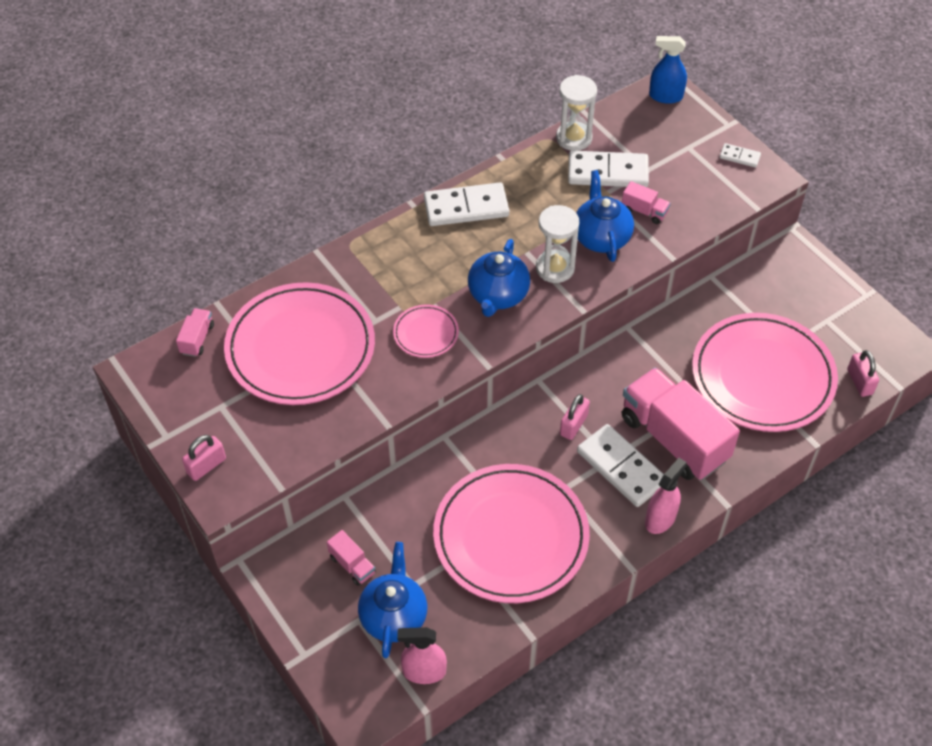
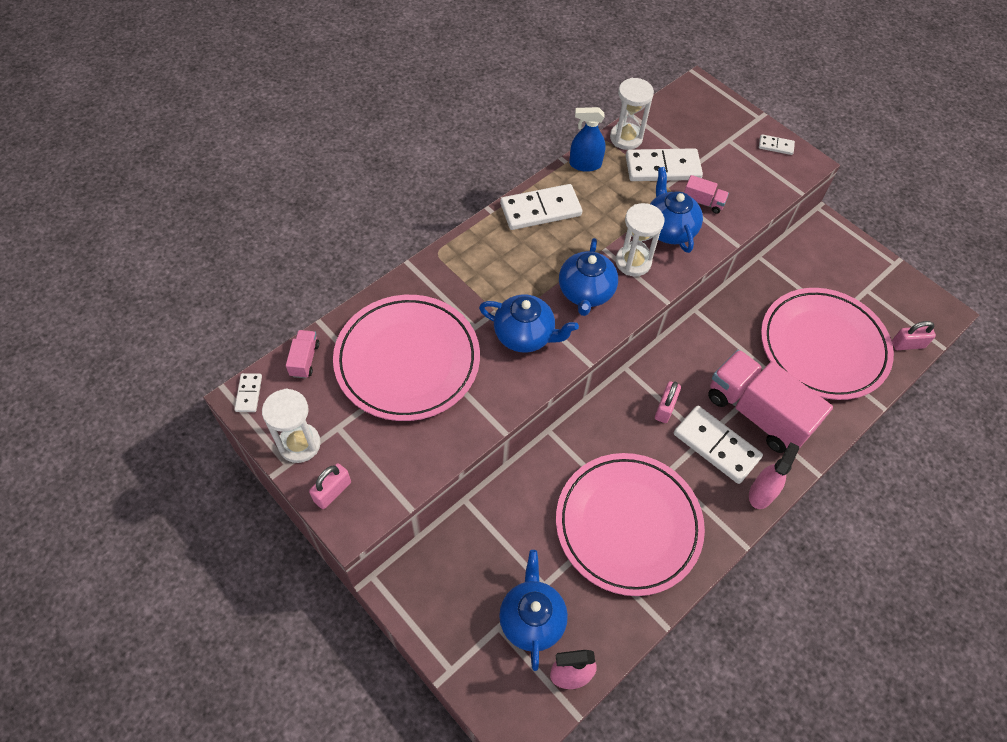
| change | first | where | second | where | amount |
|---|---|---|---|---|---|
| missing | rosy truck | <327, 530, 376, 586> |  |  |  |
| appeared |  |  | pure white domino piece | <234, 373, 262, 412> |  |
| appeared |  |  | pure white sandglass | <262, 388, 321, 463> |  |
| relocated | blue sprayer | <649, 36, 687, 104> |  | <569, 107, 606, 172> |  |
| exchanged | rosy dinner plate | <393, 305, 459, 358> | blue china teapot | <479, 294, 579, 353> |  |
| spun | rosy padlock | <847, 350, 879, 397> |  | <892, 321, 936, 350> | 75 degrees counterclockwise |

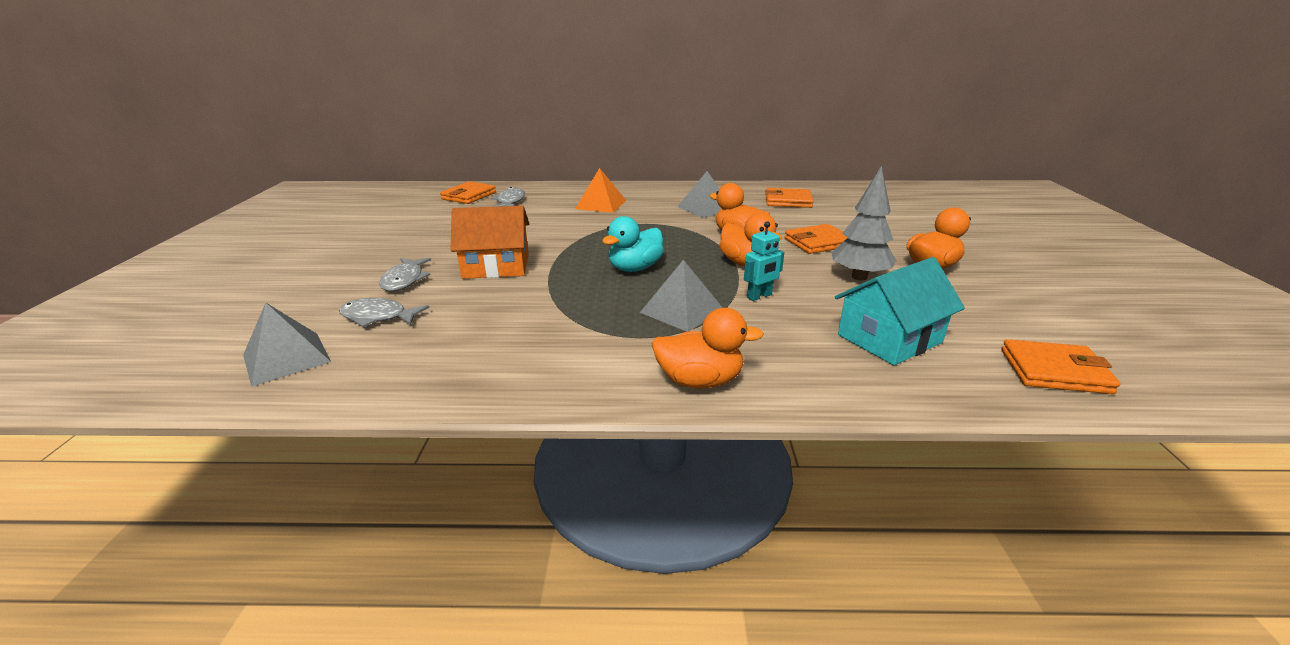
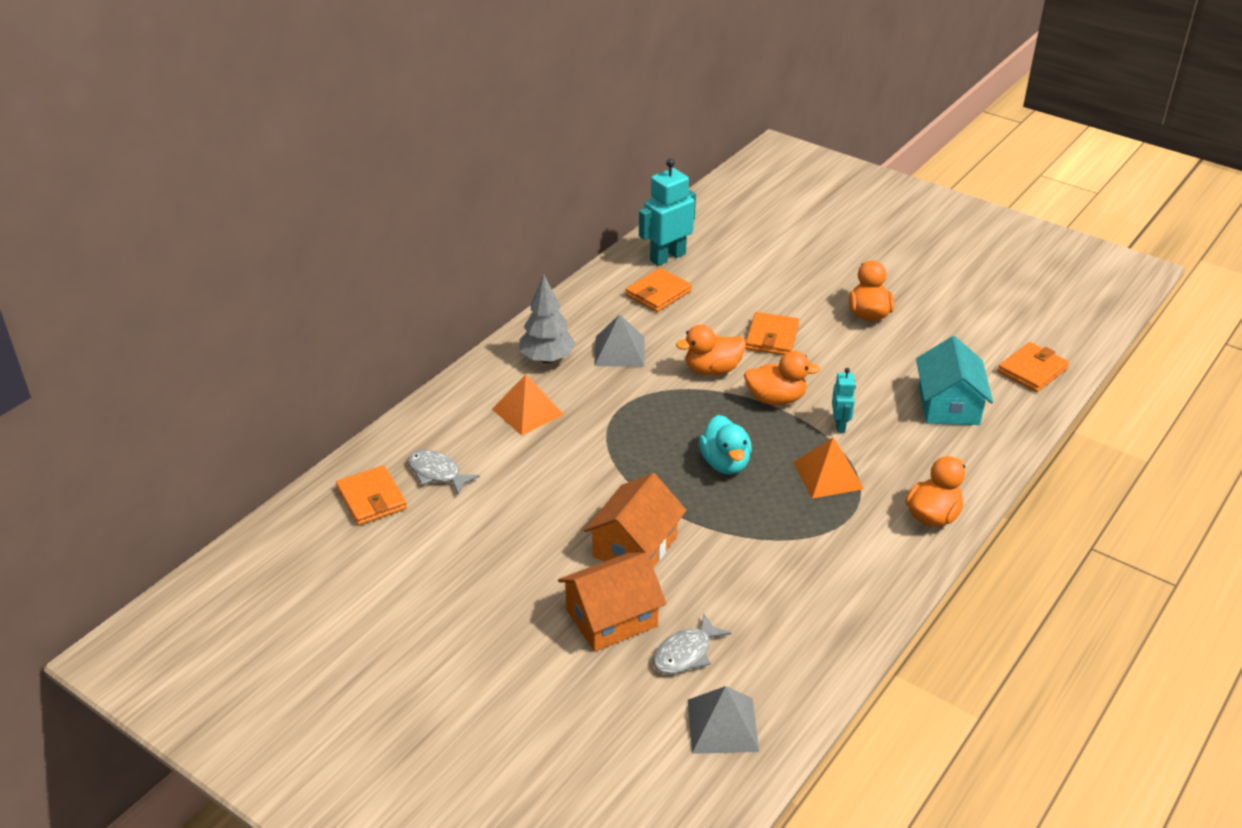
| change | first | where | second | where | amount |
|---|---|---|---|---|---|
| appeared |  |  | teal robot | <639, 159, 696, 266> |  |
| relocated | grey fir tree | <832, 165, 896, 280> |  | <519, 274, 576, 364> |  |
| exchanged | grey toy fish | <379, 258, 431, 291> | bright orange house | <558, 552, 666, 652> |  |
| colour | grey pyramid | <640, 260, 723, 332> | bright orange pyramid | <793, 437, 864, 499> |  |

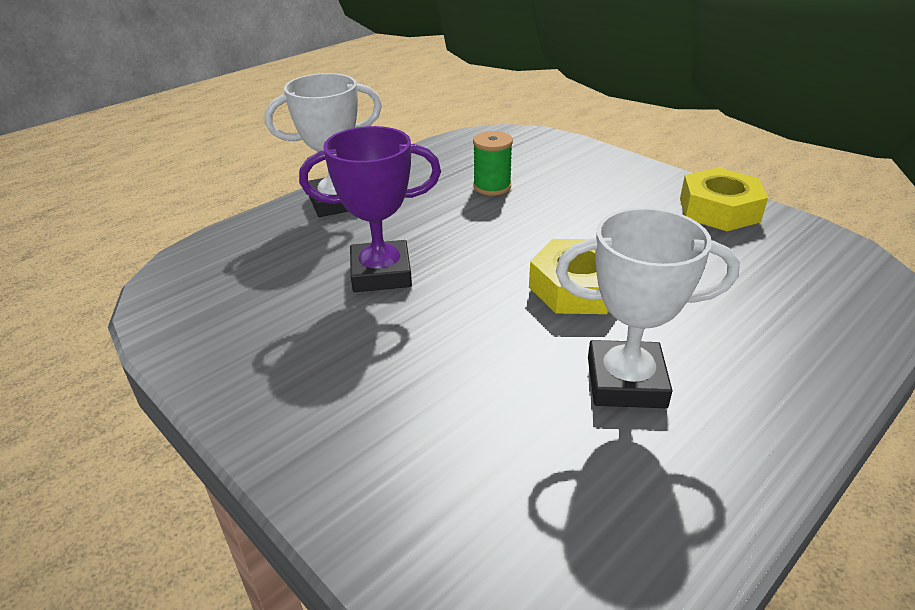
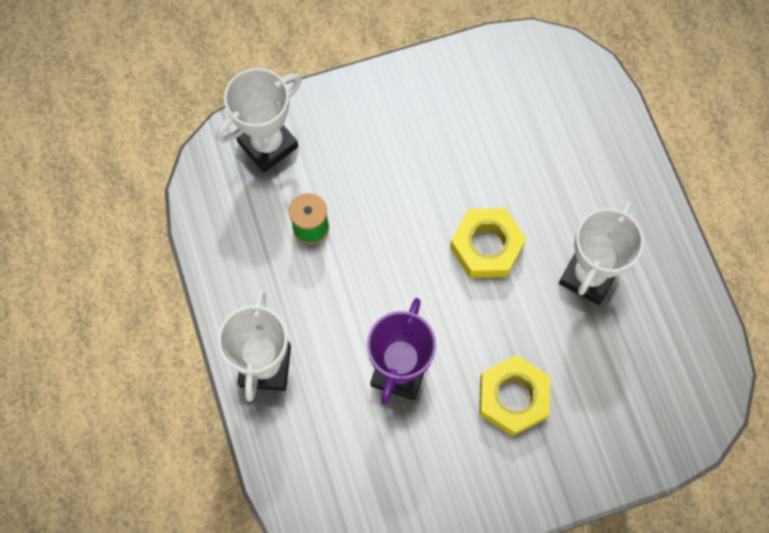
| change | first | where | second | where | amount |
|---|---|---|---|---|---|
| appeared |  |  | pure white trophy | <216, 68, 301, 173> |  |
| relocated | golden hex nut | <680, 167, 768, 231> |  | <479, 355, 550, 436> |  |

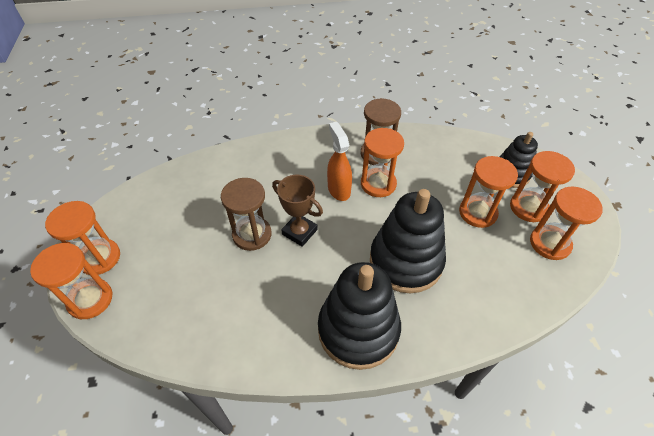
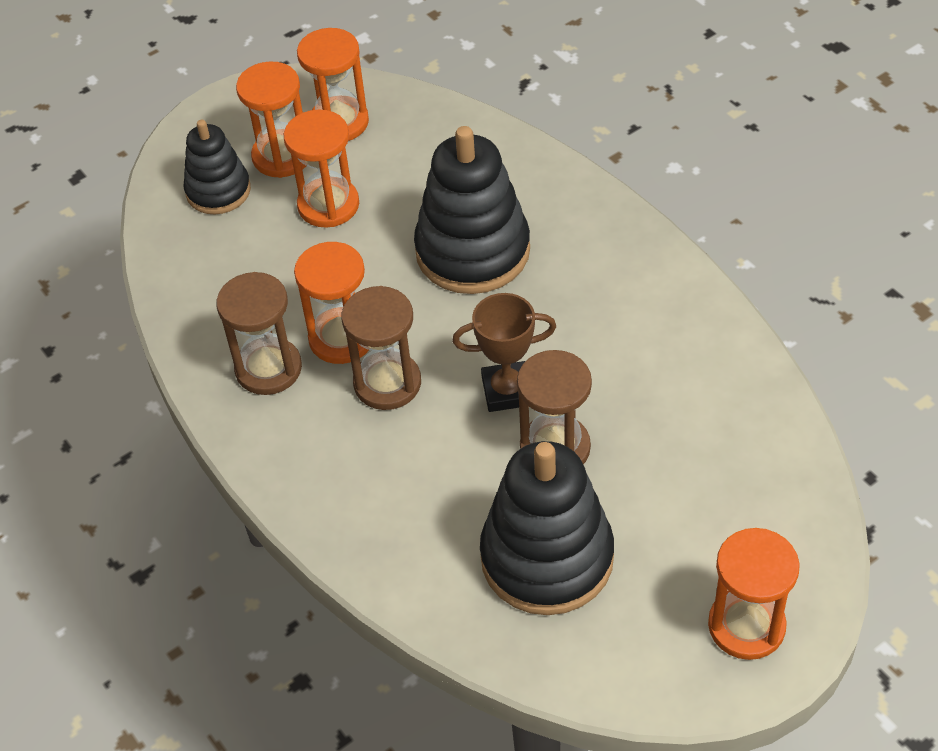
| change | first | where | second | where | amount |
|---|---|---|---|---|---|
| missing | bright orange sandglass | <30, 243, 112, 319> |  |  |  |
| relocated | jet-black ring stacker | <318, 262, 401, 370> |  | <480, 441, 614, 615> |  |
| exchanged | bright orange sprayer | <327, 122, 352, 201> | dark brown sandglass | <341, 286, 421, 410> |  |
| spun | dark brown trophy | <272, 175, 323, 247> |  | <452, 293, 556, 412> | 75 degrees clockwise |

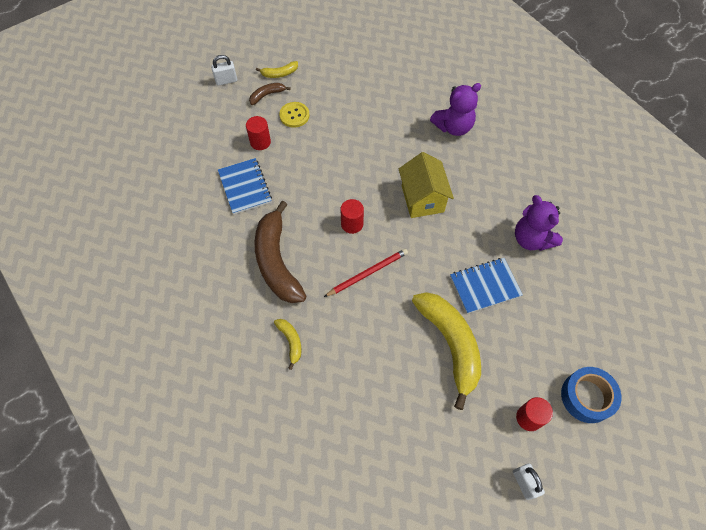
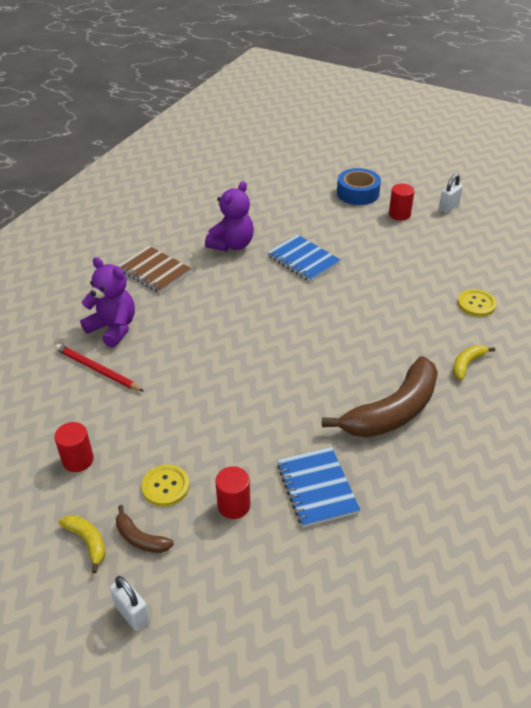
| change | first | where | second | where | amount |
|---|---|---|---|---|---|
| missing | golden house | <399, 152, 454, 218> |  |  |  |
| missing | golden toy banana | <412, 292, 481, 410> |  |  |  |
| appeared |  |  | dark brown notebook | <118, 246, 192, 293> |  |
| appeared |  |  | golden sewing button | <458, 289, 497, 317> |  |
| relocated | crimson pencil | <324, 248, 408, 297> |  | <55, 344, 144, 391> |  |
| relocated | crimson solid cylinder | <341, 199, 364, 234> |  | <54, 422, 94, 472> |  |
| spun | blue notebook | <218, 158, 272, 215> |  | <277, 447, 361, 527> | 60 degrees counterclockwise |

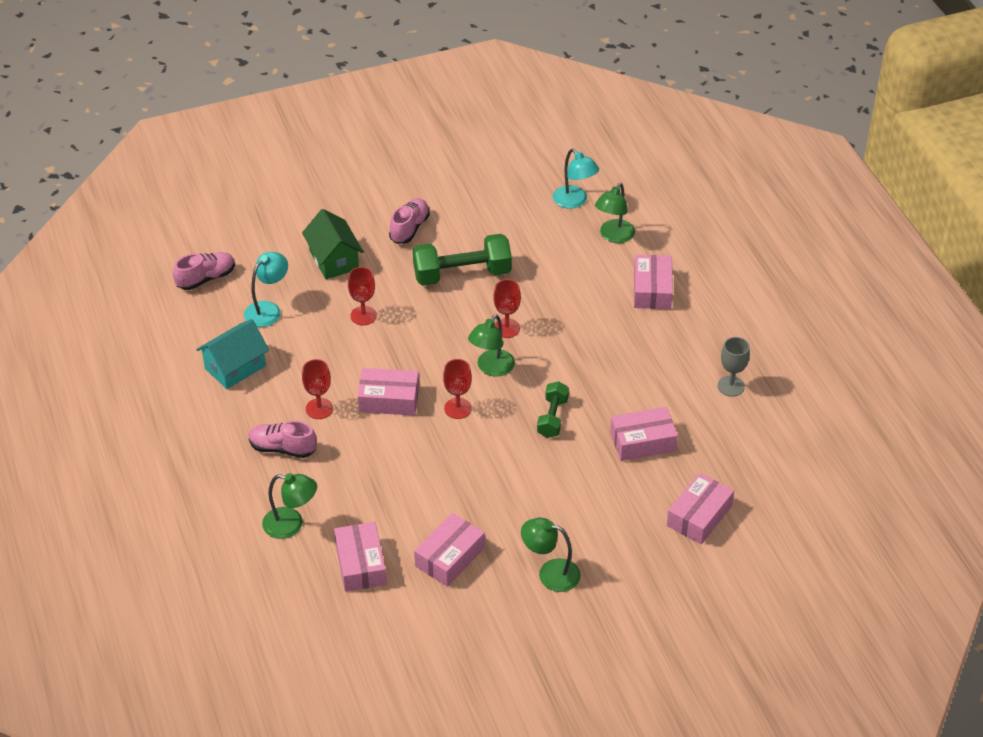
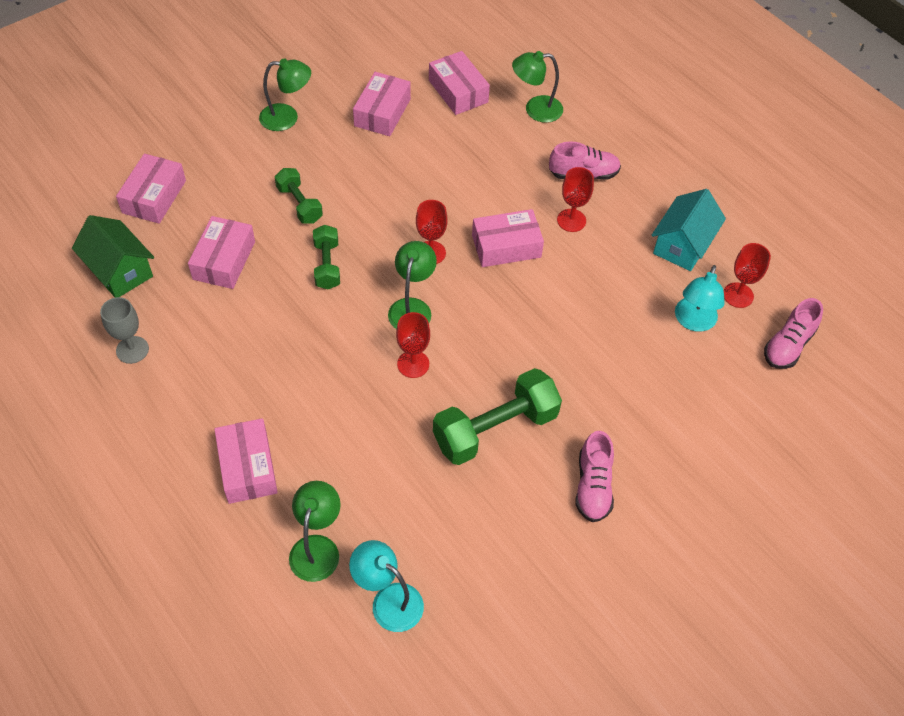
| change | first | where | second | where | amount |
|---|---|---|---|---|---|
| appeared |  |  | emerald hand weight | <275, 168, 323, 224> |  |
| relocated | emerald house | <302, 209, 364, 279> |  | <72, 215, 154, 298> |  |
| relocated | crimson chalice | <348, 267, 377, 326> |  | <724, 243, 771, 308> |  |
| spun | rosy parcel | <610, 407, 678, 461> |  | <188, 216, 255, 289> | 45 degrees counterclockwise |

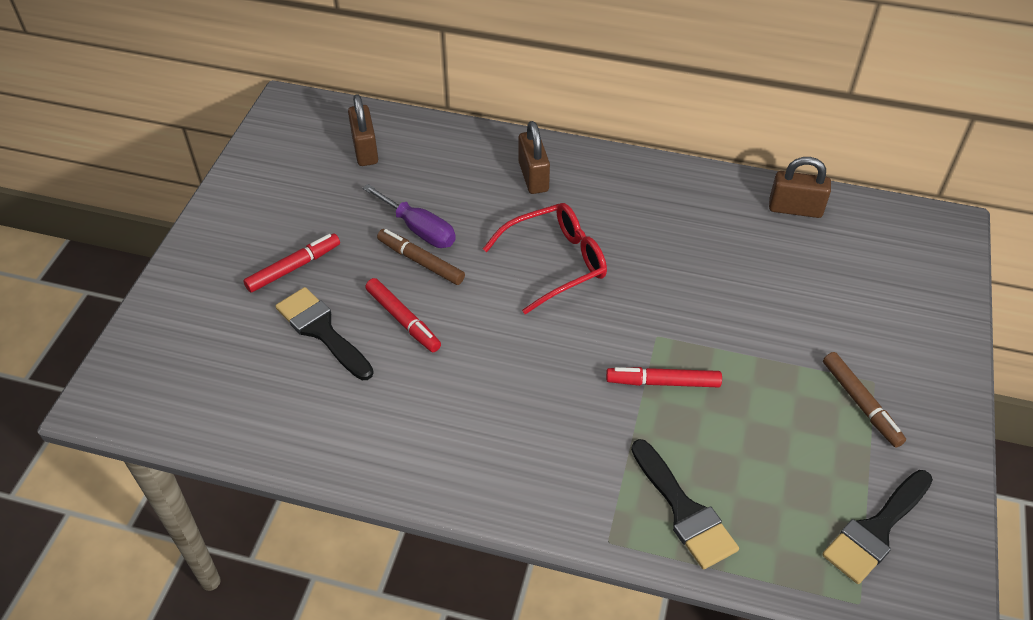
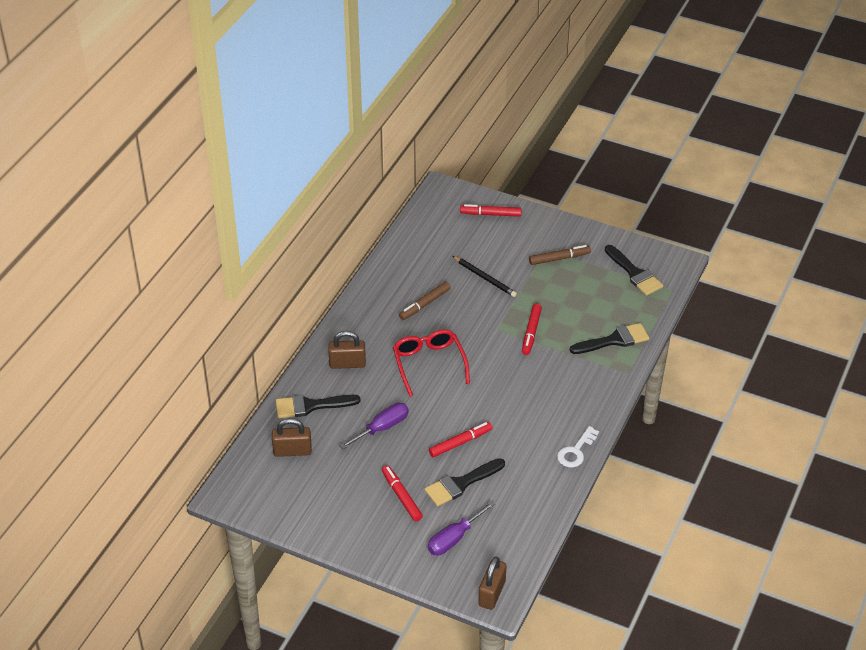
| change | first | where | second | where | amount |
|---|---|---|---|---|---|
| appeared |  |  | jet-black paint brush | <275, 395, 361, 418> |  |
| appeared |  |  | royal purple hand screwdriver | <428, 501, 495, 555> |  |
| appeared |  |  | jet-black pencil | <453, 256, 517, 297> |  |
| appeared |  |  | crimson marker | <460, 204, 522, 217> |  |
| appeared |  |  | pure white latchkey | <557, 426, 599, 467> |  |
| relocated | dark brown marker | <377, 229, 465, 285> |  | <399, 282, 451, 320> |  |
| relocated | dark brown padlock | <769, 157, 831, 218> |  | <478, 557, 507, 610> |  |

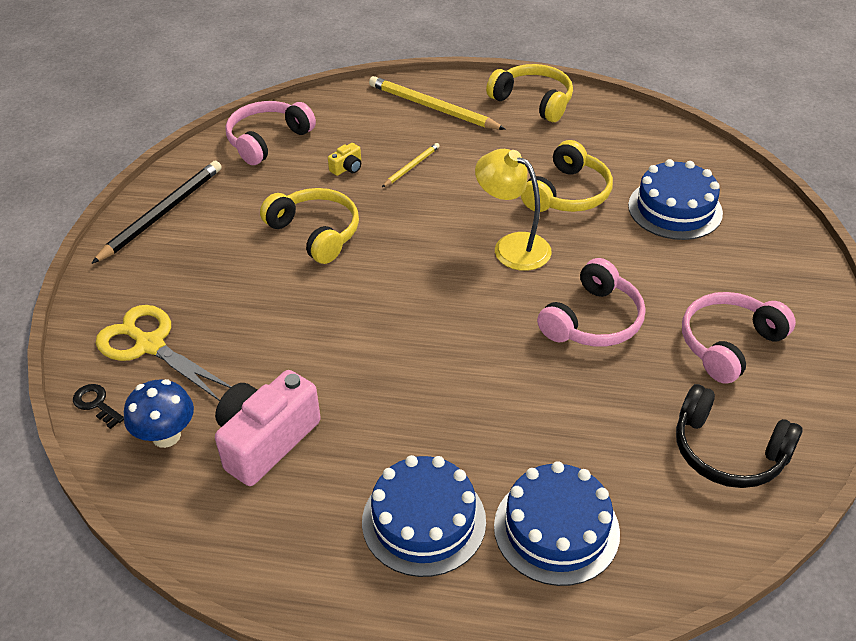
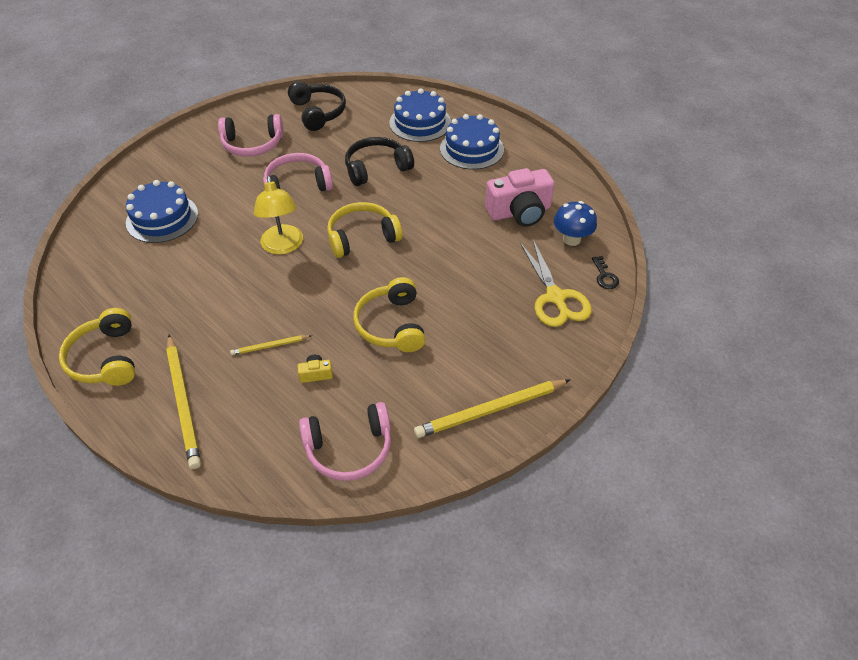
| change | first | where | second | where | amount |
|---|---|---|---|---|---|
| appeared |  |  | jet-black over-ear headphones | <345, 137, 414, 186> |  |
| relocated | golden over-ear headphones | <521, 140, 613, 212> |  | <327, 202, 403, 258> |  |
| colour | jet-black pencil | <91, 161, 222, 264> | golden pencil | <414, 379, 571, 438> |  |

